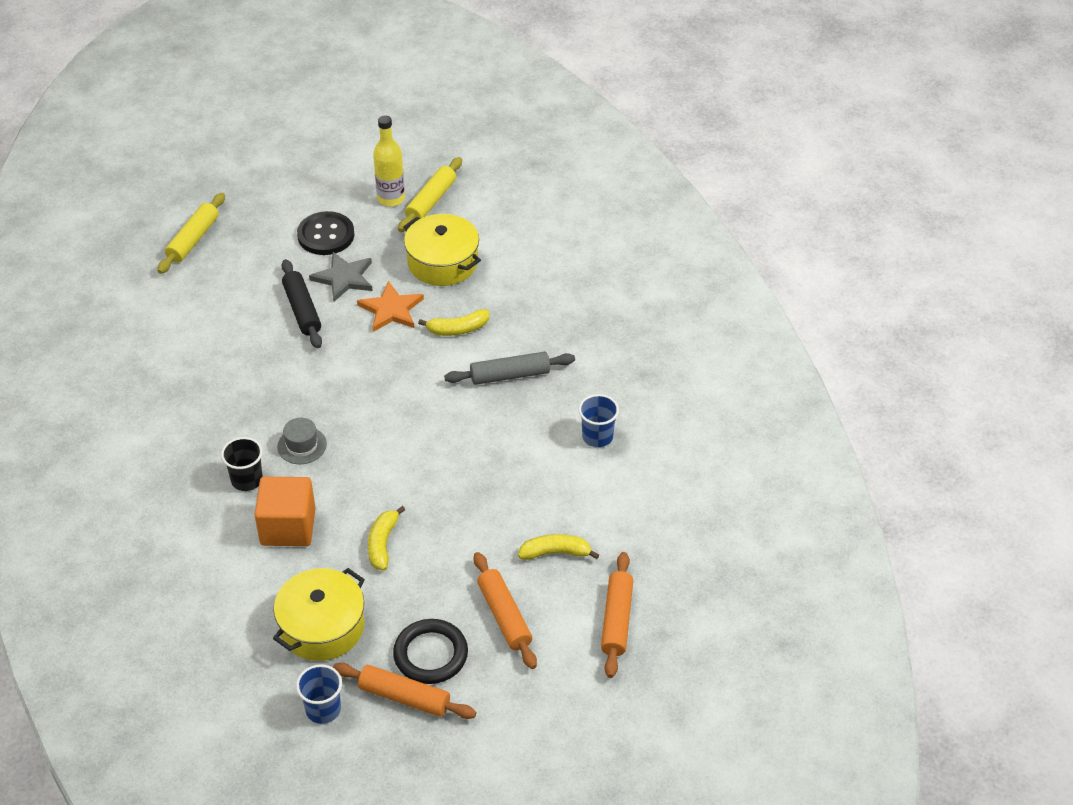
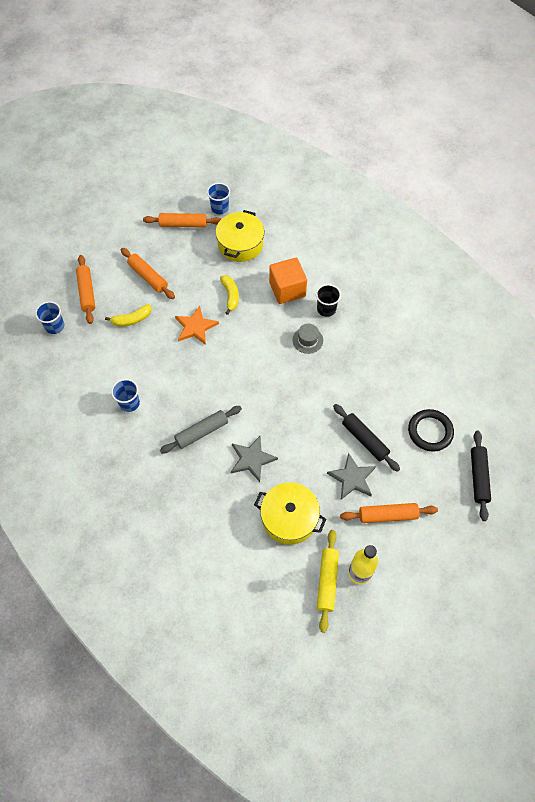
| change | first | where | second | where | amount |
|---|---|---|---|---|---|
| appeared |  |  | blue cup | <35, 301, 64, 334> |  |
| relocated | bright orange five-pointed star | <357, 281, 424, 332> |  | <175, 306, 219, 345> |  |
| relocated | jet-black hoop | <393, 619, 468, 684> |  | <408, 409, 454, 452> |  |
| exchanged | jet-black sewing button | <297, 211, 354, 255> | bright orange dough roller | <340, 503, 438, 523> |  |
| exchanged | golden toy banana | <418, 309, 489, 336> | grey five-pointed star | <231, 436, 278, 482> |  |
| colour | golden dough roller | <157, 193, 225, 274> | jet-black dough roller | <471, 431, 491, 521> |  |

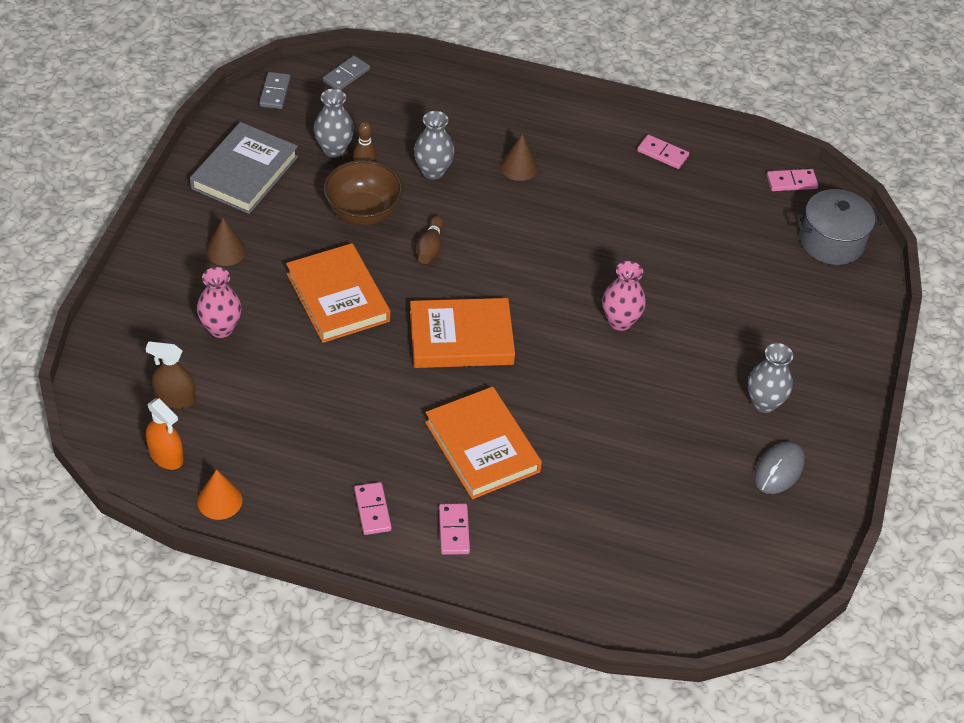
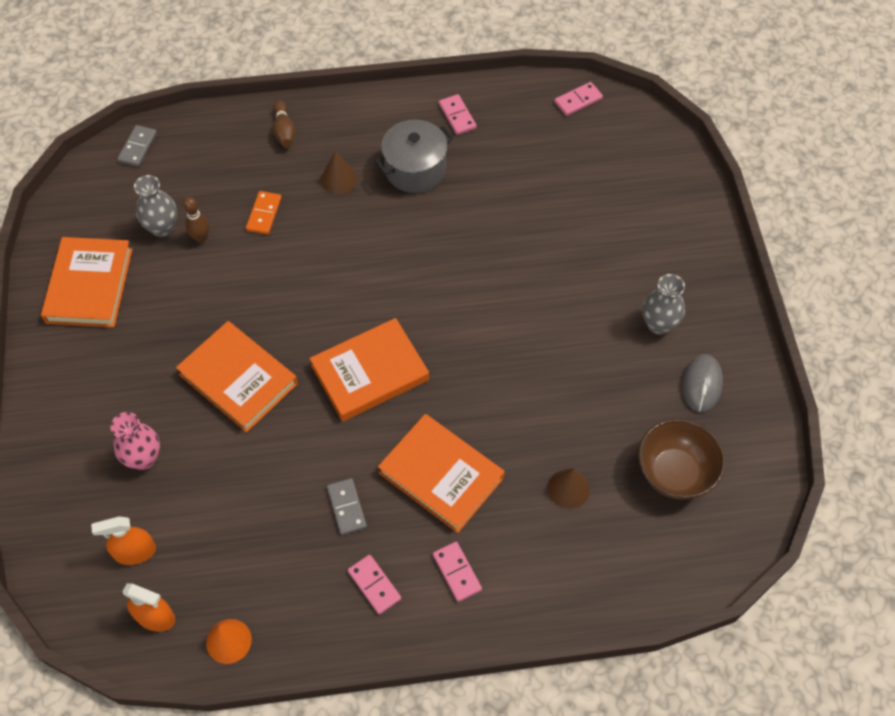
| change | first | where | second | where | amount |
|---|---|---|---|---|---|
| missing | rosy vase | <602, 261, 646, 331> |  |  |  |
| relocated | dark brown cone | <206, 218, 246, 266> |  | <547, 468, 590, 509> |  |
| relocated | grey domino piece | <259, 72, 291, 109> |  | <327, 478, 367, 535> |  |
| relocated | dark brown bowl | <324, 160, 403, 225> |  | <638, 419, 725, 500> |  |
| relocated | dark brown tenpin | <416, 215, 444, 264> |  | <273, 101, 296, 147> |  |
| relocated | grey pot | <795, 189, 883, 265> |  | <375, 120, 454, 193> |  |
| exchanged | grey vase | <414, 111, 454, 180> | bright orange domino piece | <246, 191, 282, 235> |  |
| colour | dark brown sprayer | <146, 341, 196, 409> | bright orange sprayer | <91, 517, 156, 565> |  |
| colour | grey book | <190, 122, 298, 214> | bright orange book | <41, 237, 133, 327> |  |
| spun | rosy domino piece | <637, 135, 689, 169> |  | <439, 94, 477, 135> | 60 degrees clockwise |

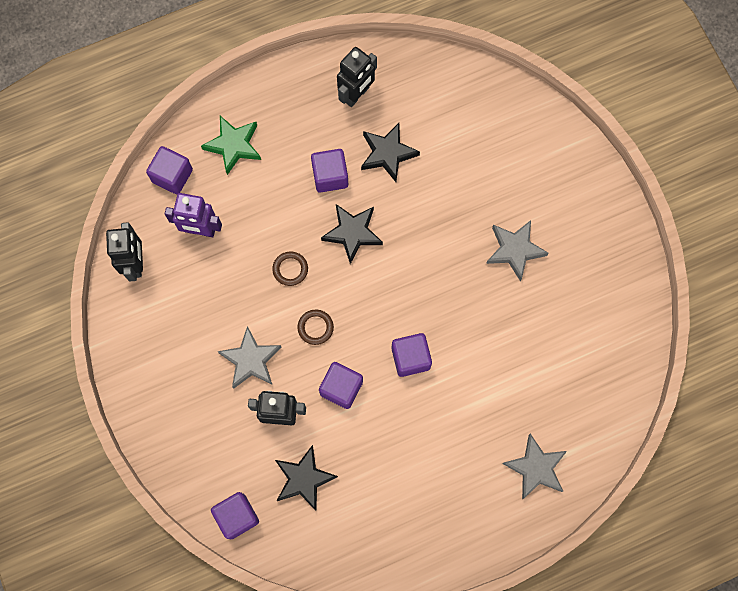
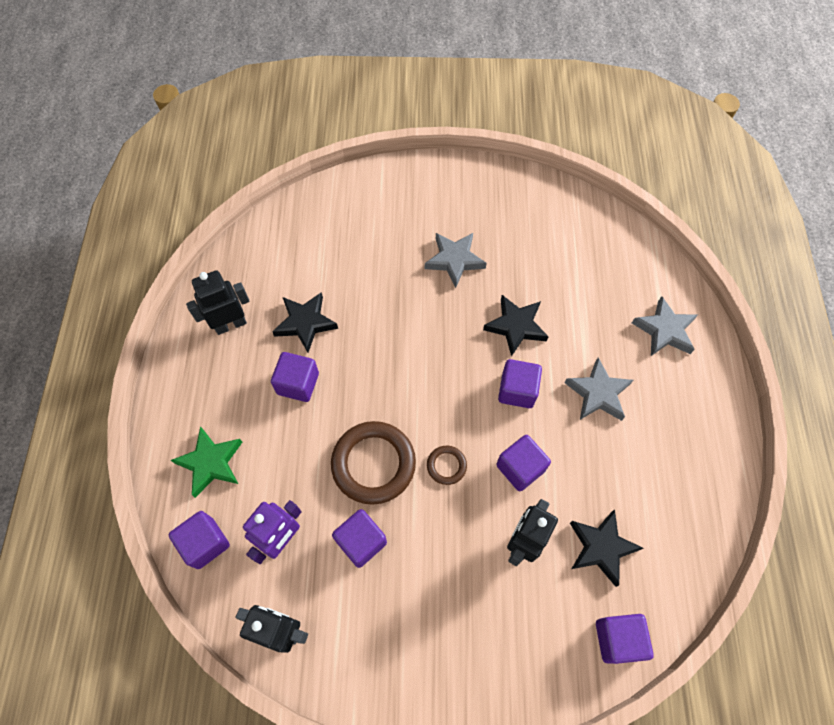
| change | first | where | second | where | amount |
|---|---|---|---|---|---|
| appeared |  |  | royal purple cube | <332, 509, 387, 568> |  |
| relocated | grey five-pointed star | <217, 326, 282, 389> |  | <564, 358, 633, 421> |  |
| relocated | jet-black five-pointed star | <321, 204, 383, 264> |  | <483, 295, 549, 357> |  |
| spun | jet-black robot | <337, 47, 377, 107> |  | <186, 270, 250, 335> | 90 degrees counterclockwise |
| size | dark brown hoop | <272, 251, 308, 286> |  | <331, 421, 416, 505> | x2.10 |

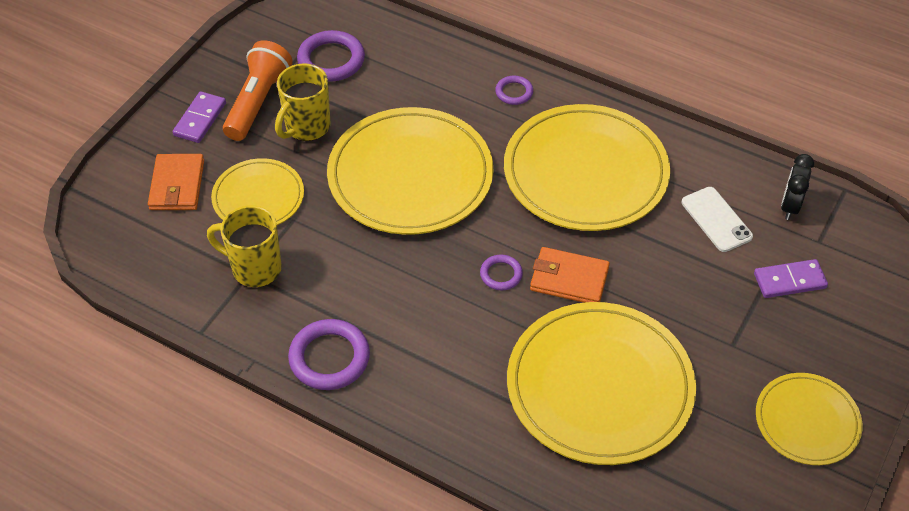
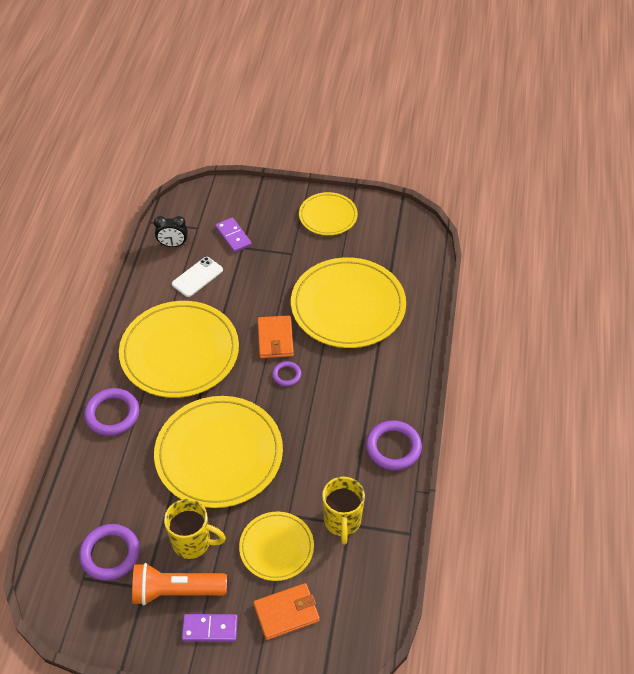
| change | first | where | second | where | amount |
|---|---|---|---|---|---|
| size | royal purple hoop | <495, 76, 533, 105> |  | <84, 388, 139, 436> | x1.81 |

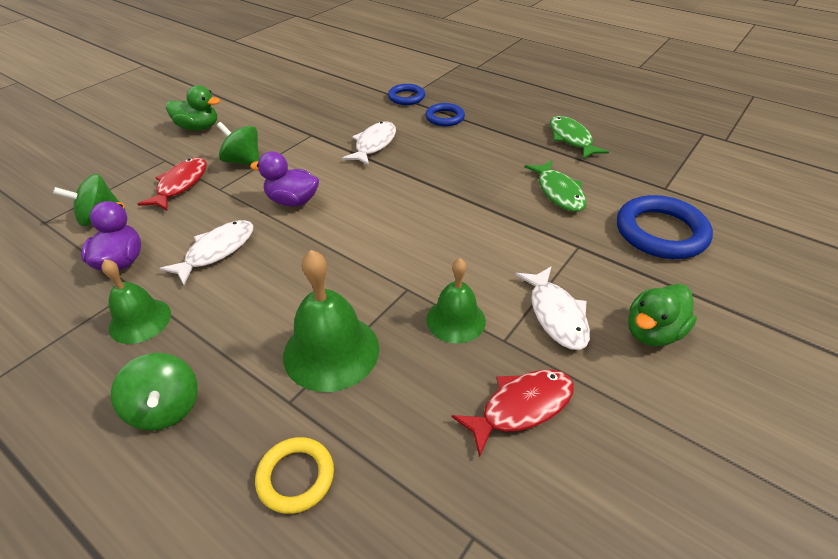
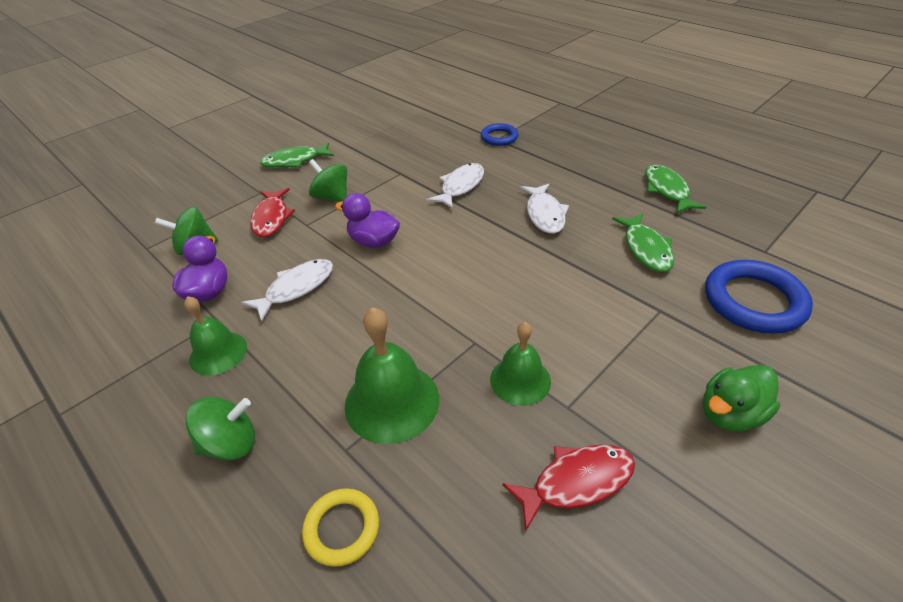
| change | first | where | second | where | amount |
|---|---|---|---|---|---|
| missing | blue hoop | <425, 103, 465, 126> |  |  |  |
| relocated | pure white toy fish | <515, 266, 590, 350> |  | <520, 184, 569, 234> |  |
| exchanged | emerald toy duck | <166, 85, 220, 131> | emerald toy fish | <260, 142, 334, 168> |  |
| spun | emerald toy top | <111, 353, 198, 431> |  | <185, 397, 255, 460> | 90 degrees counterclockwise |
| spun | crimson toy fish | <138, 157, 207, 210> |  | <250, 188, 295, 237> | 150 degrees clockwise |

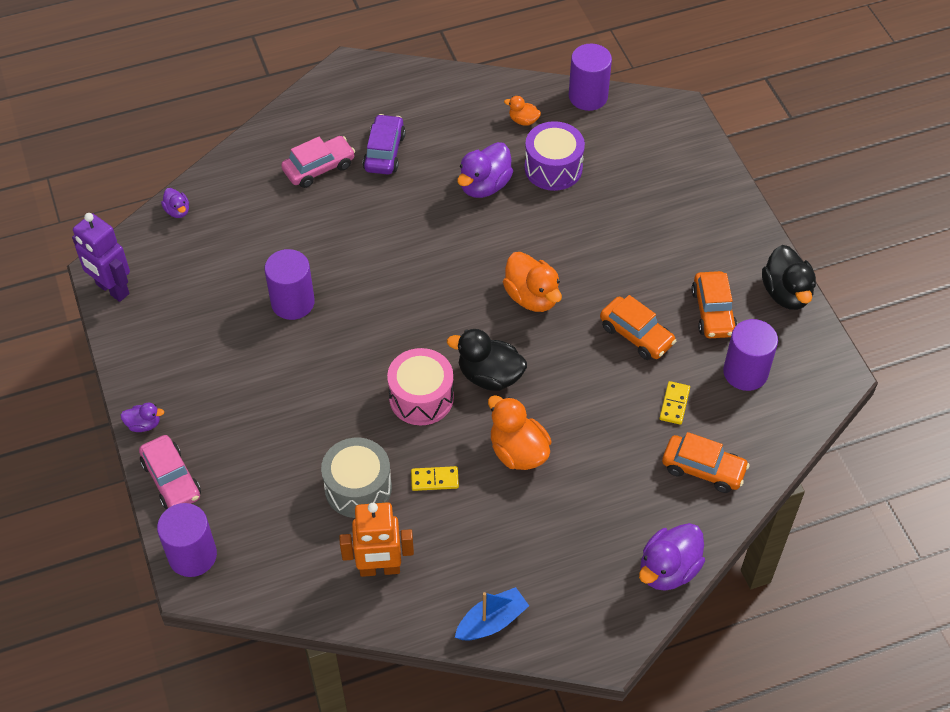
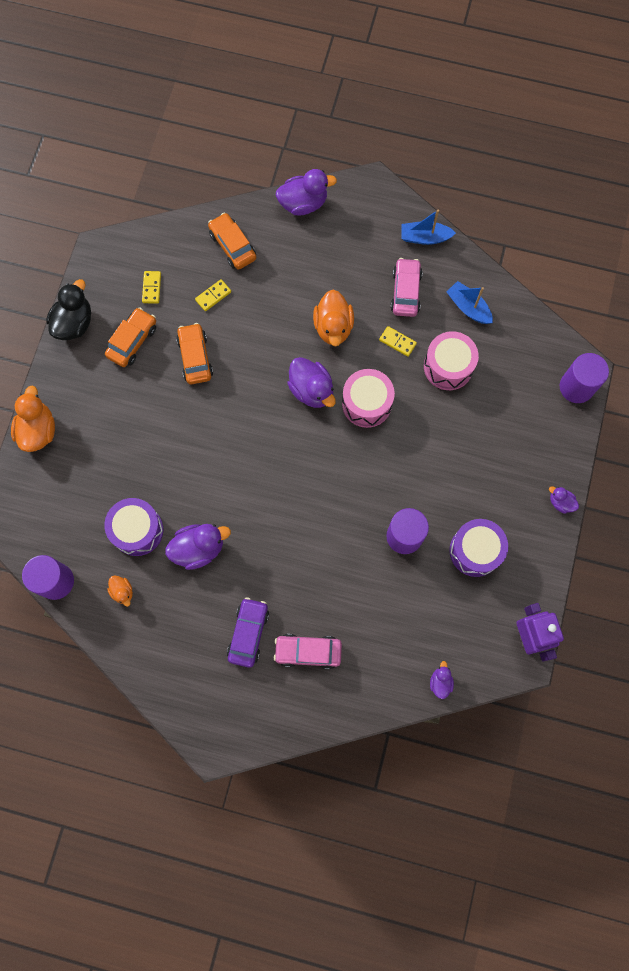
| change | first | where | second | where | amount |
|---|---|---|---|---|---|
| appeared |  |  | royal purple snare drum | <449, 519, 508, 577> |  |
| relocated | rosy car | <139, 435, 201, 510> |  | <390, 258, 423, 317> |  |
| relocated | bright orange toy duck | <503, 252, 562, 312> |  | <11, 386, 55, 452> |  |
| exchanged | bright orange robot | <339, 502, 414, 577> | blue boat | <446, 281, 493, 324> |  |
| exchanged | royal purple solid cylinder | <723, 319, 778, 391> | golden domino piece | <142, 271, 161, 304> |  |
| colour | grey snare drum | <321, 438, 392, 518> | rosy snare drum | <424, 331, 479, 390> |  |
| colour | jet-black toy duck | <447, 329, 527, 391> | royal purple toy duck | <287, 357, 336, 408> |  |
| spun | royal purple car | <363, 114, 406, 174> |  | <227, 597, 269, 668> | 150 degrees clockwise |

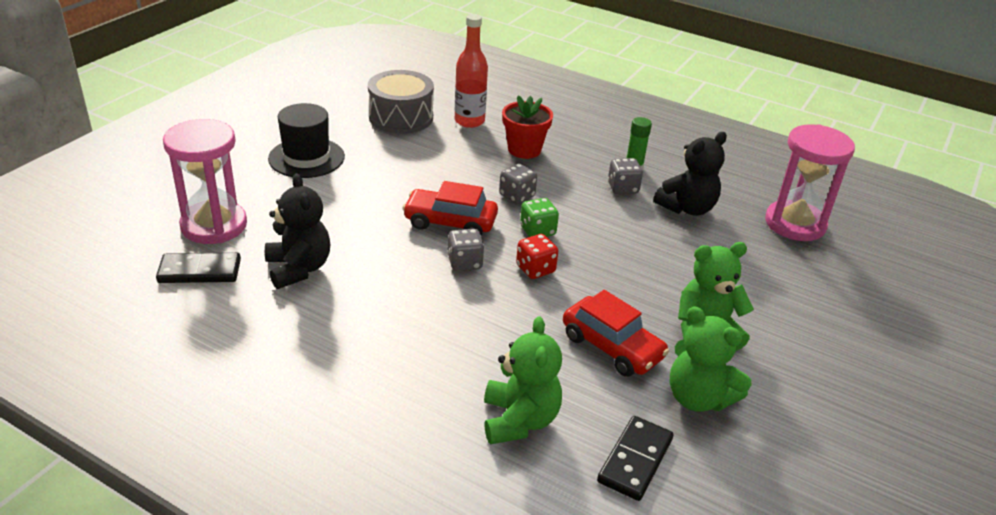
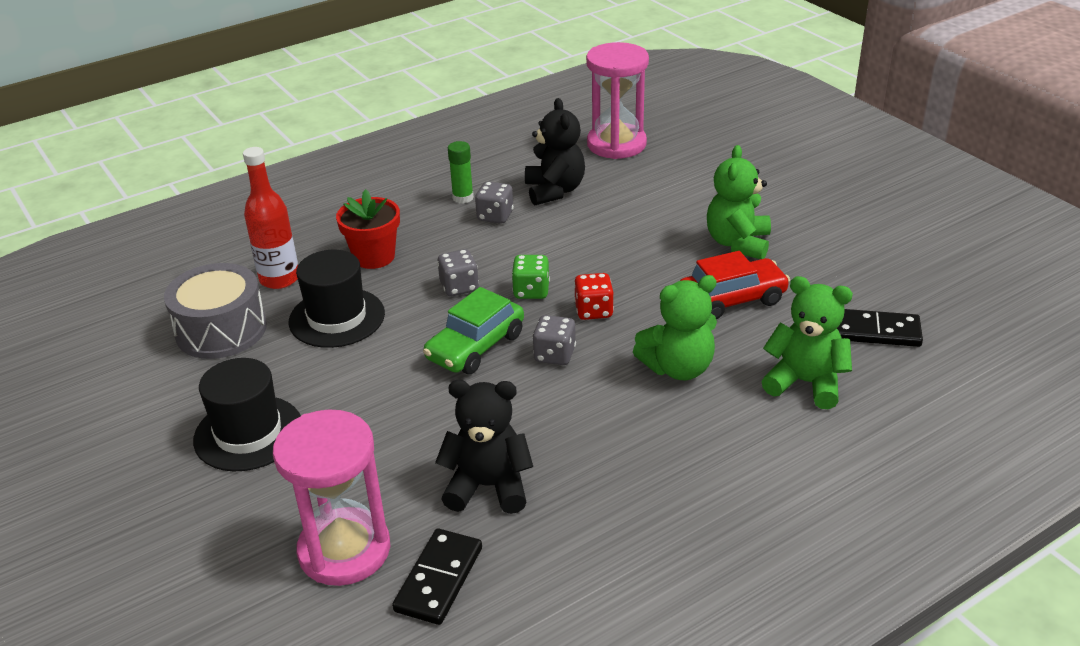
| change | first | where | second | where | amount |
|---|---|---|---|---|---|
| appeared |  |  | jet-black tall hat | <289, 250, 385, 348> |  |
| relocated | emerald teddy | <669, 306, 751, 412> |  | <633, 275, 717, 380> |  |
| colour | crimson car | <402, 181, 498, 235> | emerald car | <423, 287, 524, 374> |  |
| spun | jet-black domino piece | <597, 416, 674, 501> |  | <837, 309, 923, 347> | 45 degrees counterclockwise |

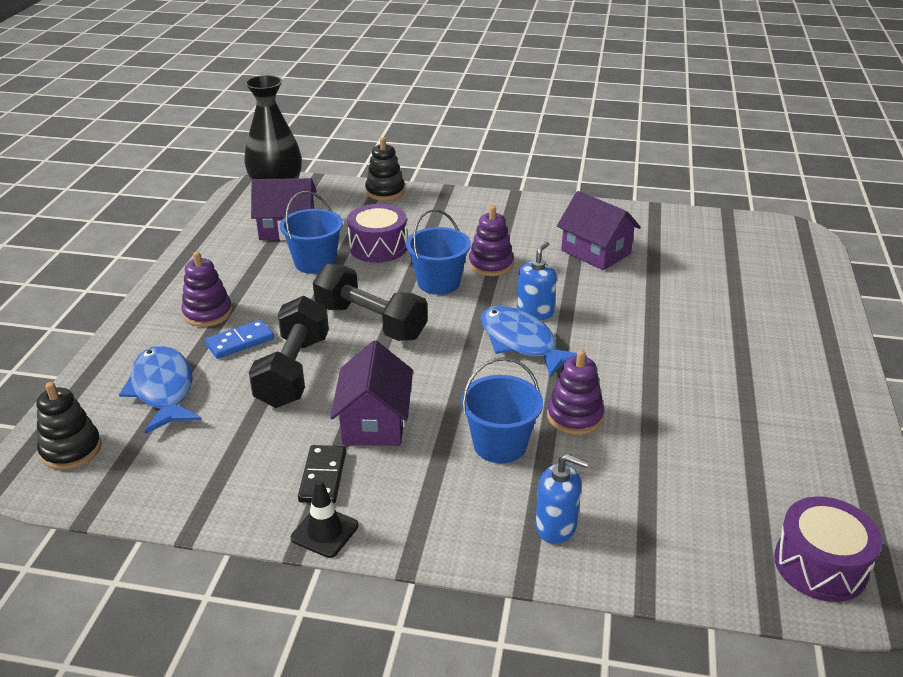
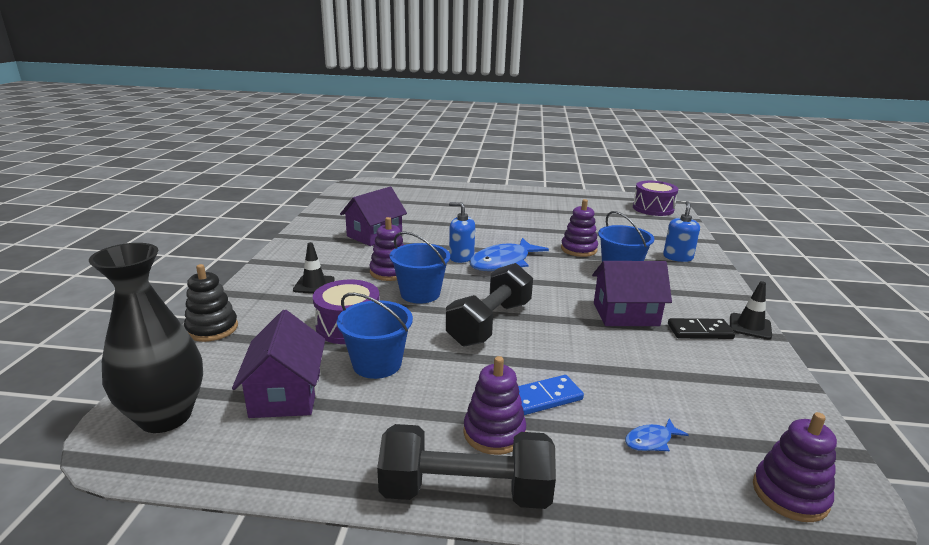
| change | first | where | second | where | amount |
|---|---|---|---|---|---|
| appeared |  |  | jet-black safety cone | <293, 242, 335, 293> |  |
| relocated | jet-black hand weight | <249, 296, 329, 408> |  | <377, 424, 556, 509> |  |
| colour | jet-black ring stacker | <37, 382, 101, 470> | royal purple ring stacker | <753, 412, 837, 522> |  |
| spun | blue domino piece | <205, 320, 274, 359> |  | <518, 375, 584, 415> | 75 degrees counterclockwise |
| size | blue toy fish | <119, 346, 202, 434> |  | <625, 419, 689, 451> | x0.45 |

